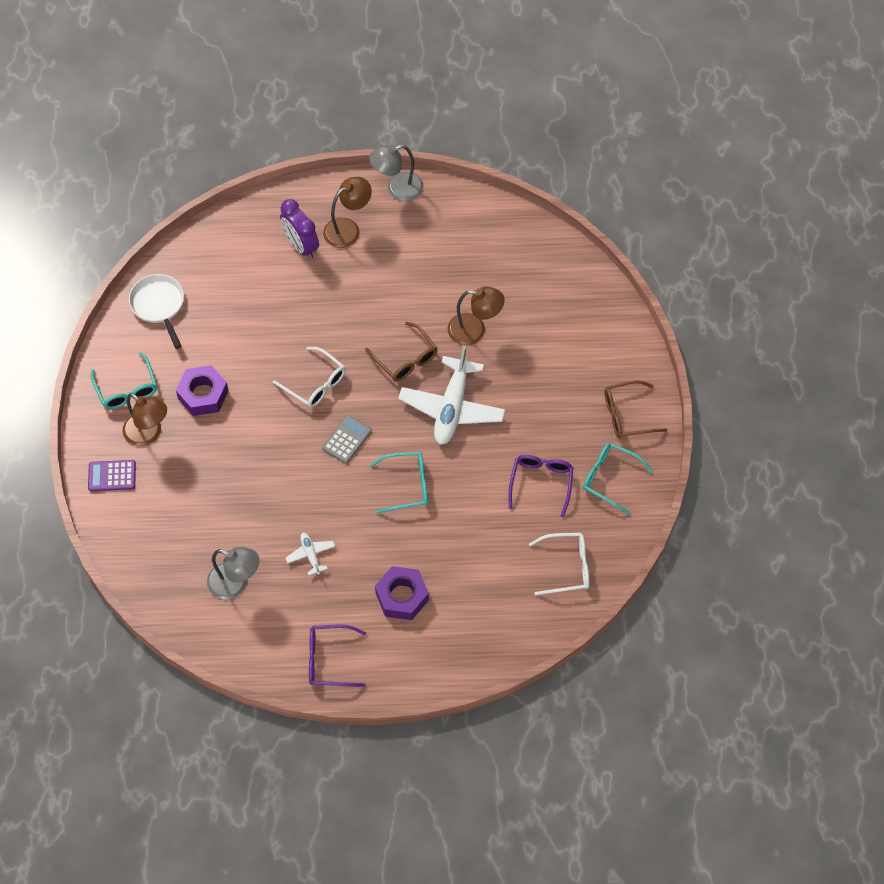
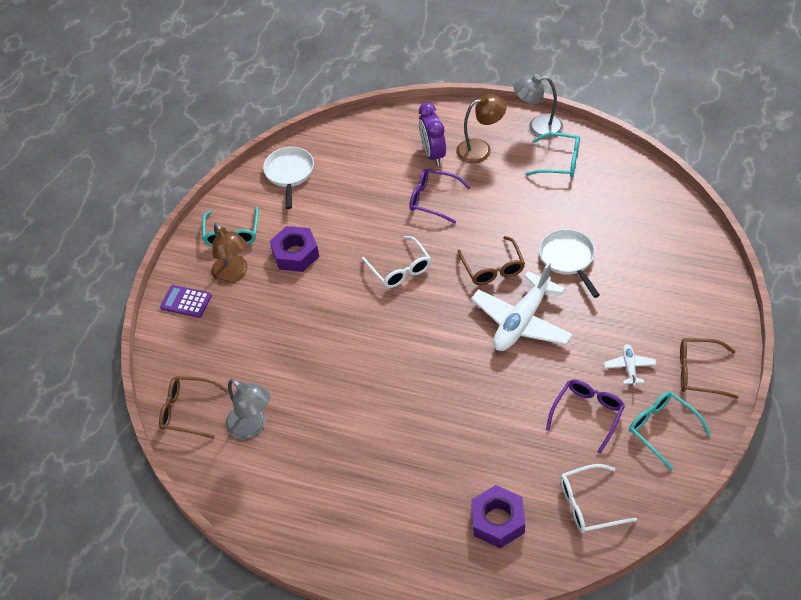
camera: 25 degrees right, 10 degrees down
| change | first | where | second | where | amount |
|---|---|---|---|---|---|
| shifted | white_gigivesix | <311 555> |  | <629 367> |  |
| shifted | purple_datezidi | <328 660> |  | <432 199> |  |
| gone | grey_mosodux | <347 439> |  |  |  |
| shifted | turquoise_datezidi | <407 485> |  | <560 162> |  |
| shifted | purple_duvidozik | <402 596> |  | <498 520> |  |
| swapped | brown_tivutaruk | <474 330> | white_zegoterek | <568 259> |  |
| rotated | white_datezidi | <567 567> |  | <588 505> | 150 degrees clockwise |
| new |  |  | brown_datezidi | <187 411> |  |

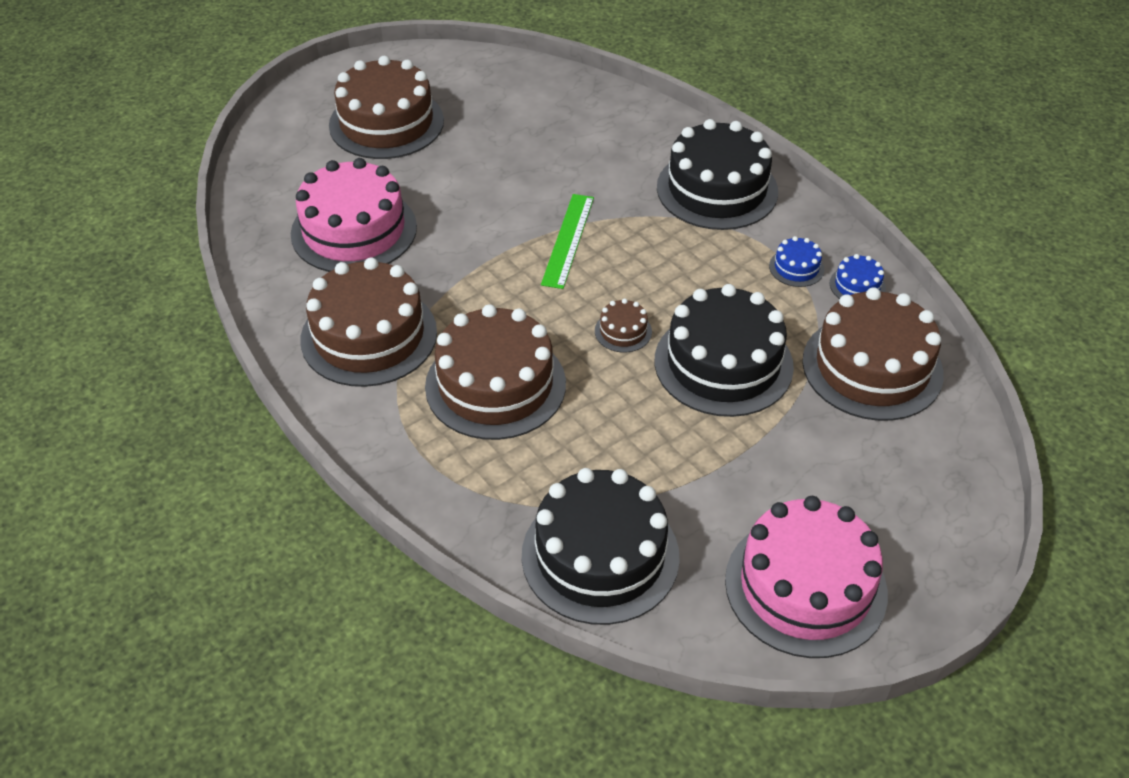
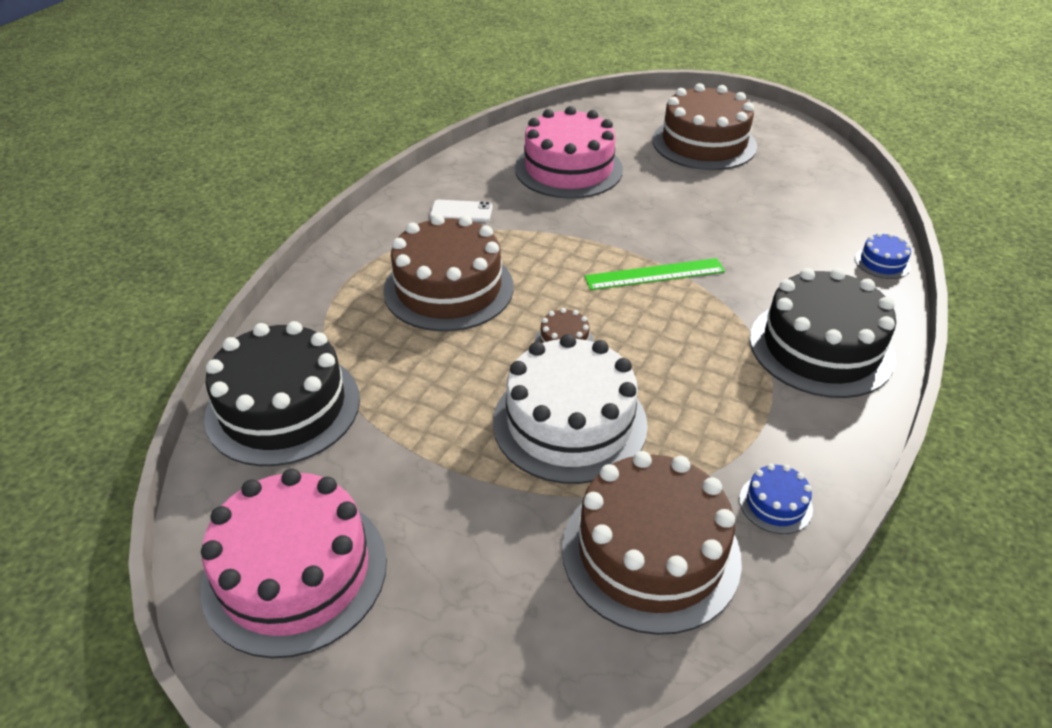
camera: 65 degrees right, 5 degrees down
| change | first | where | second | where | amount |
|---|---|---|---|---|---|
| swapped | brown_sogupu | <369 335> | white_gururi | <461 211> |  |
| repainted | black_sogupu | <723 363> | white_sogupu | <569 422> |  |
| shifted | blue_sogupu | <796 267> |  | <882 262> |  |

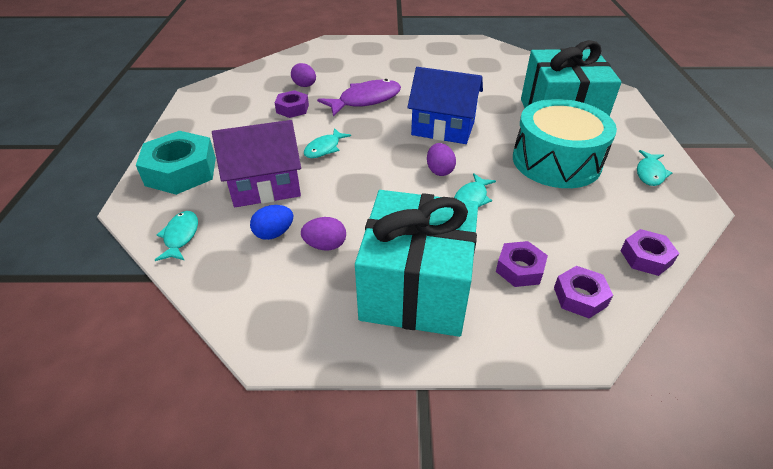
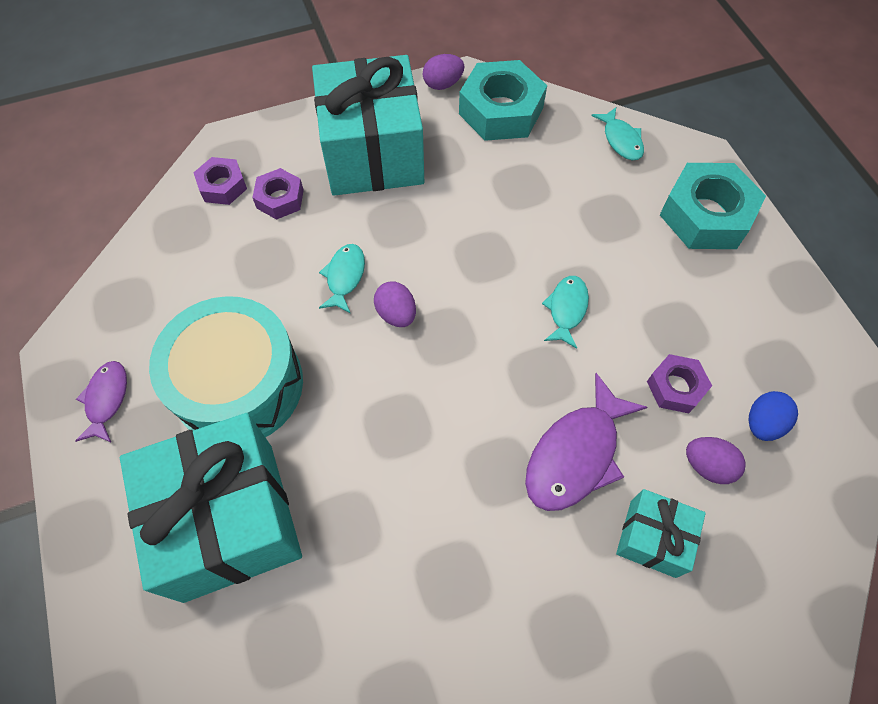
camera: 160 degrees right, 20 degrees up
| change | first | where | second | where | amount |
|---|---|---|---|---|---|
| gone | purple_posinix | <265 186> |  |  |  |
| shifted | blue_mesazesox | <274 233> |  | <763 423> |  |
| shifted | purple_mesazesox | <325 245> |  | <443 84> |  |
| gone | blue_posinix | <443 128> |  |  |  |
| gone | purple_duvidozik | <646 257> |  |  |  |
| repainted | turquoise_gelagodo | <650 173> | purple_gelagodo | <106 399> |  |
| new |  |  | turquoise_duvidozik | <501 111> |  |
| new |  |  | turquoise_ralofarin | <652 538> |  |

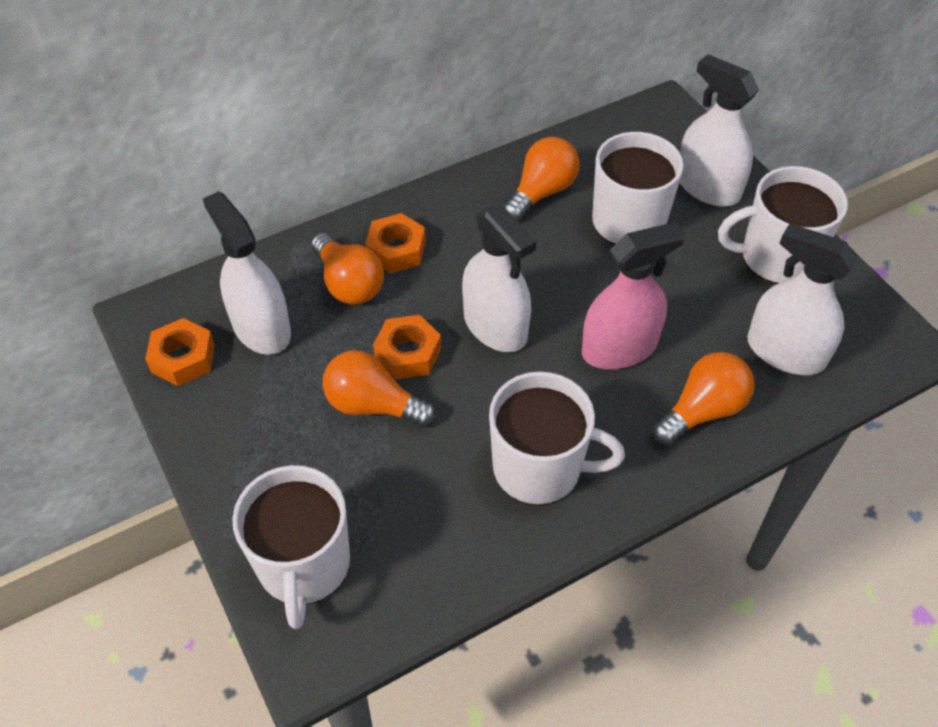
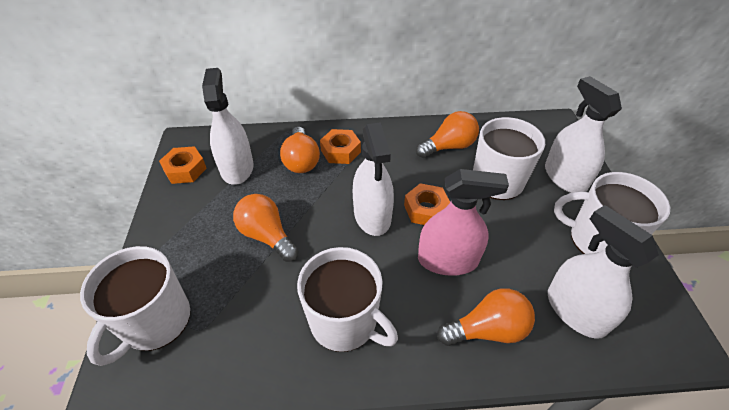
camera: 25 degrees right, 5 degrees down
| change | first | where | second | where | amount |
|---|---|---|---|---|---|
| shifted | orange_duvidozik | <408 353> |  | <426 209> |  |

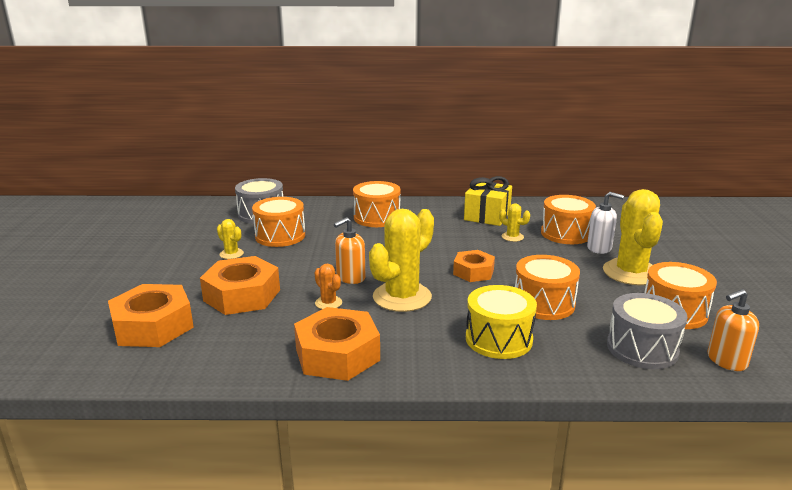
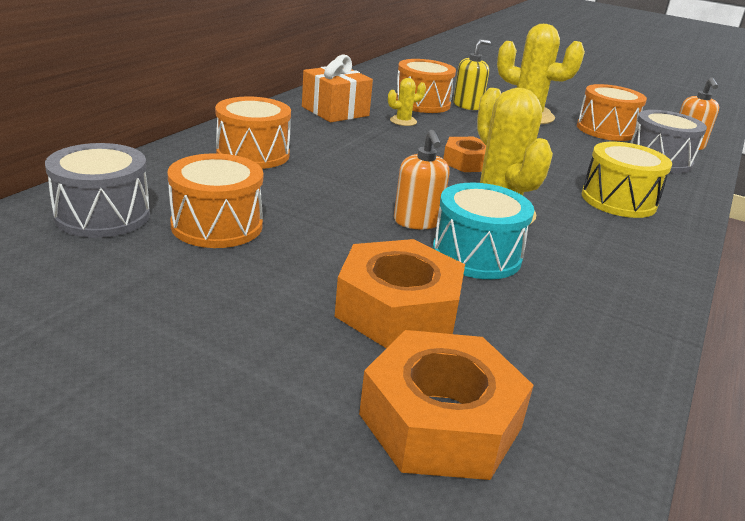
camera: 65 degrees left, 5 degrees up
| change | first | where | second | where | amount |
|---|---|---|---|---|---|
| gone | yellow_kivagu | <231 254> |  |  |  |
| gone | orange_duvidozik | <337 354> |  |  |  |
| swapped | orange_kivagu | <328 303> | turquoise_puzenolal | <476 255> |  |
| repainted | yellow_ralofarin | <487 216> | orange_ralofarin | <335 111> |  |
| gone | orange_puzenolal | <543 303> |  |  |  |
| repainted | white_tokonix | <599 248> | yellow_tokonix | <467 106> |  |

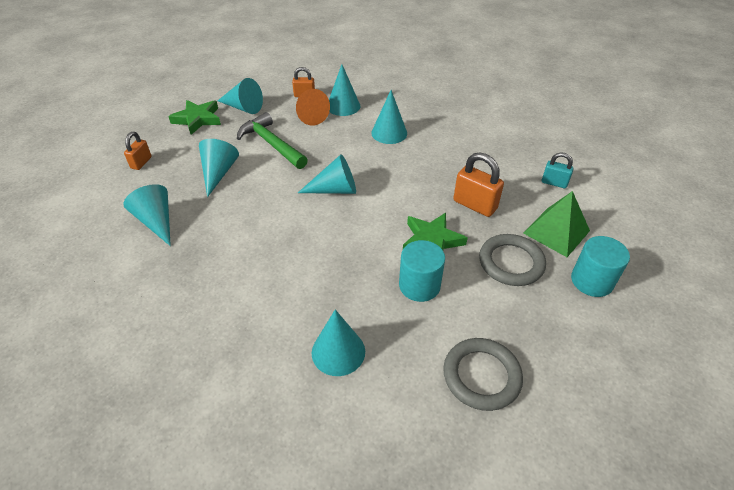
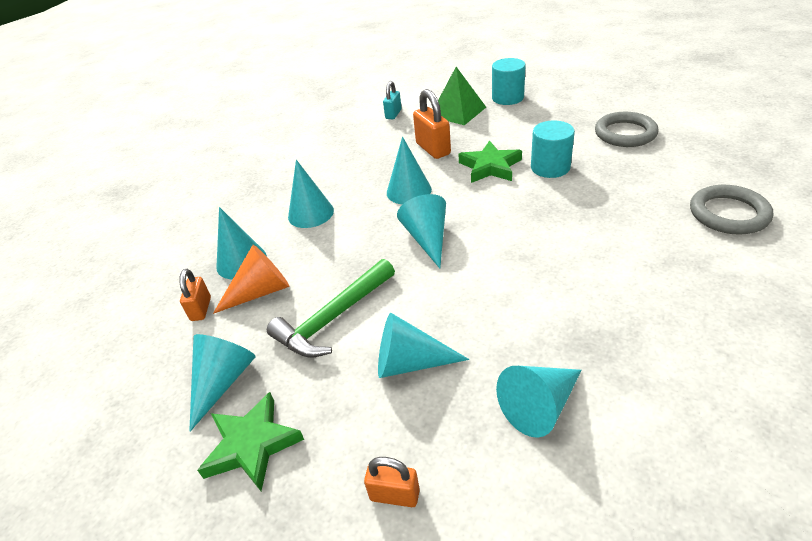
camera: 90 degrees left, 5 degrees down
| change | first | where | second | where | amount |
|---|---|---|---|---|---|
| shifted | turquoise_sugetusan | <338 351> |  | <409 191> |  |
| rotated | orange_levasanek | <475 205> |  | <433 149> | 60 degrees counterclockwise |
| shifted | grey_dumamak | <511 263> |  | <728 214> |  |

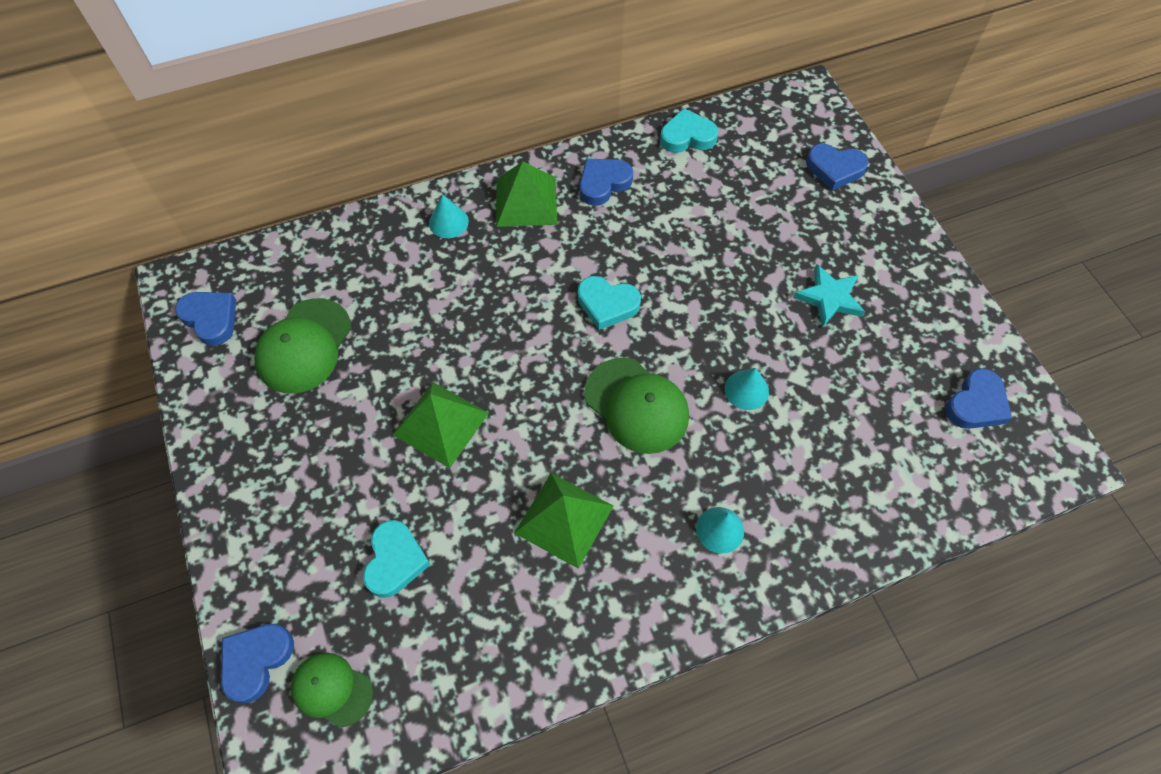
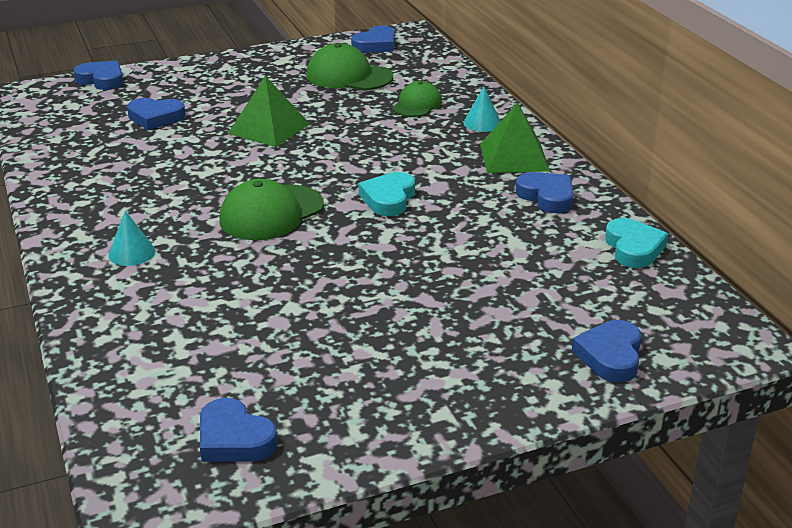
camera: 90 degrees right, 30 degrees down
| change | first | where | second | where | amount |
|---|---|---|---|---|---|
| shifted | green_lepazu | <332 689> |  | <417 104> |  |
| repainted | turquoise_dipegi | <395 561> | blue_dipegi | <155 117> |  |
| gone | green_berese | <564 519> |  |  |  |
| gone | turquoise_sugetusan | <746 390> |  |  |  |
| gone | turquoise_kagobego | <829 298> |  |  |  |

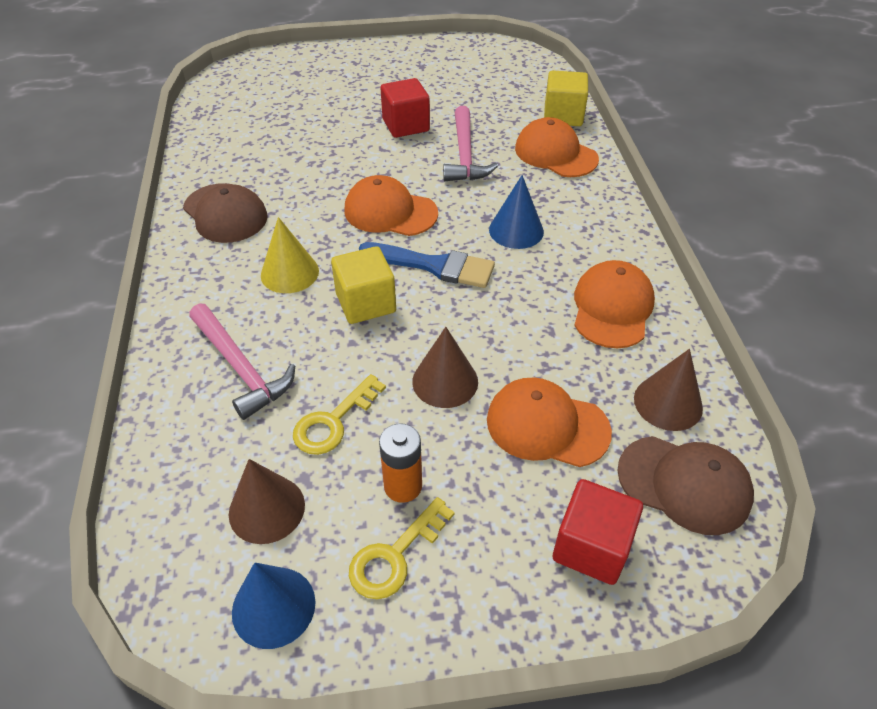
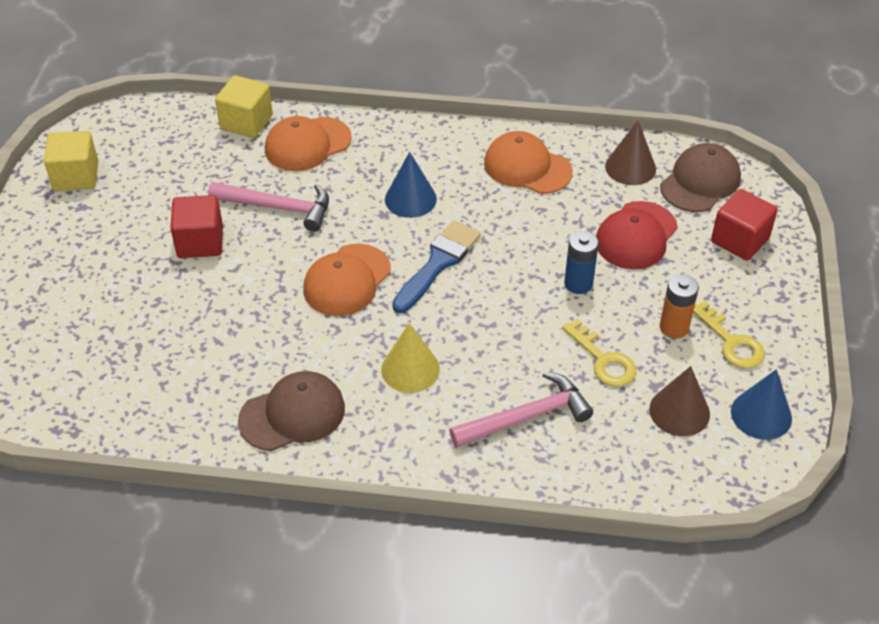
camera: 75 degrees left, 0 degrees up
| change | first | where | second | where | amount |
|---|---|---|---|---|---|
| shifted | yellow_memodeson | <366 303> |  | <76 176> |  |
| swapped | brown_sugetusan | <445 381> | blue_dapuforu | <578 284> |  |
| repainted | orange_lepazu | <547 425> | red_lepazu | <636 236> |  |

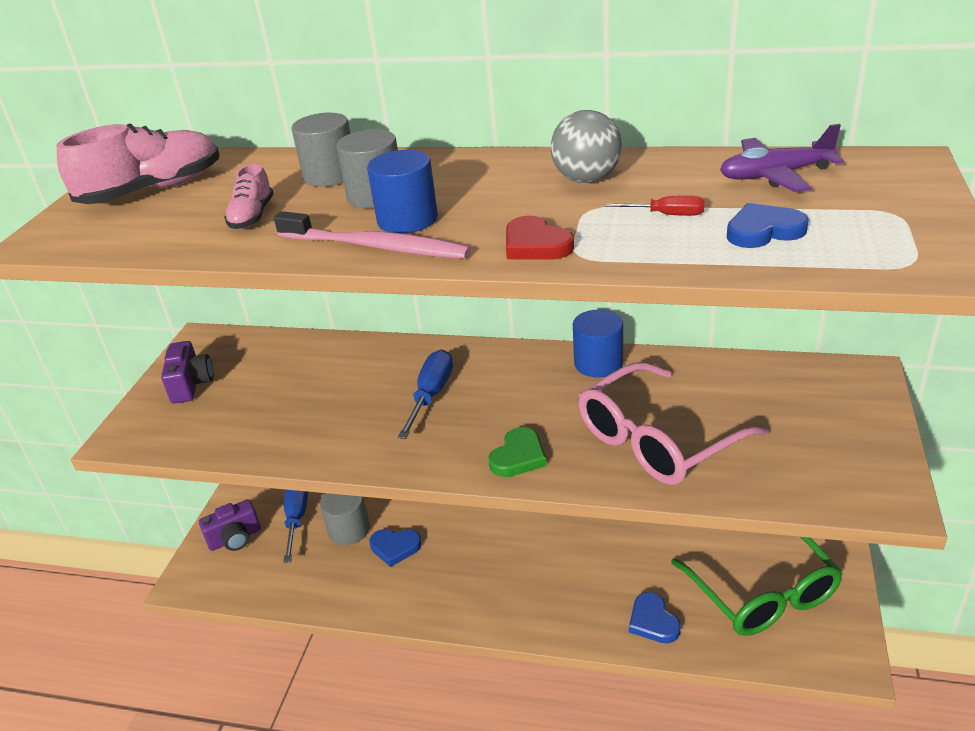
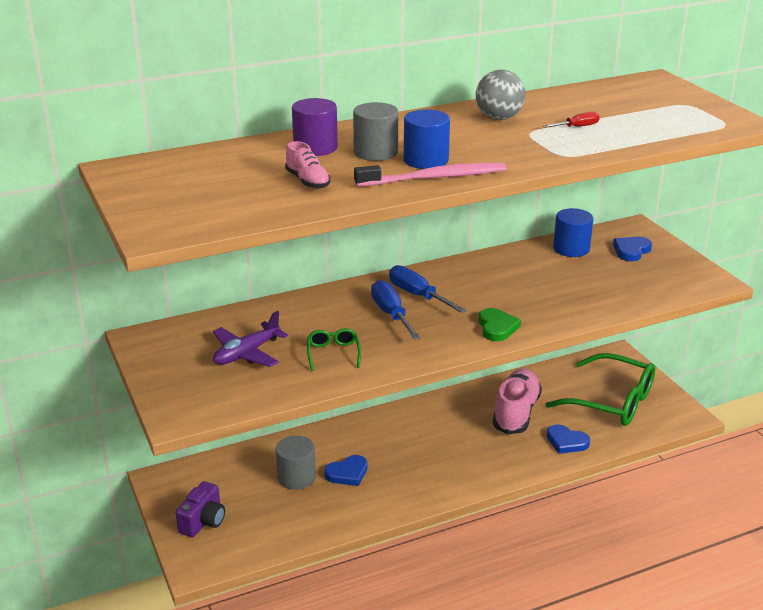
camera: 40 degrees left, 5 degrees down
| change | first | where | second | where | amount |
|---|---|---|---|---|---|
| shifted | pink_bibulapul | <153 190> |  | <516 413> |  |
| gone | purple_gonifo | <191 384> |  |  |  |
| shifted | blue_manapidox | <296 518> |  | <418 296> |  |
| repainted | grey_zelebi | <330 175> | purple_zelebi | <315 148> |  |
| gone | red_dipegi | <535 245> |  |  |  |
| shifted | blue_zelebi | <598 363> |  | <571 249> |  |
| gone | pink_datezidi | <657 440> |  |  |  |
| shifted | purple_gigivesix | <775 175> |  | <246 353> |  |
| shifted | blue_dipegi | <763 231> |  | <631 251> |  |
| new |  |  | green_datezidi | <333 353> |  |

